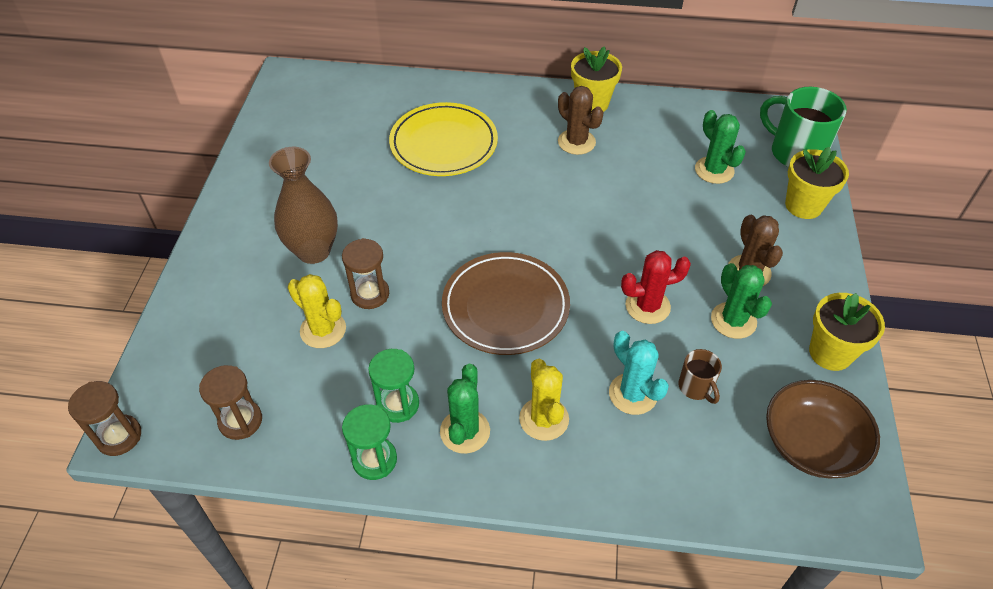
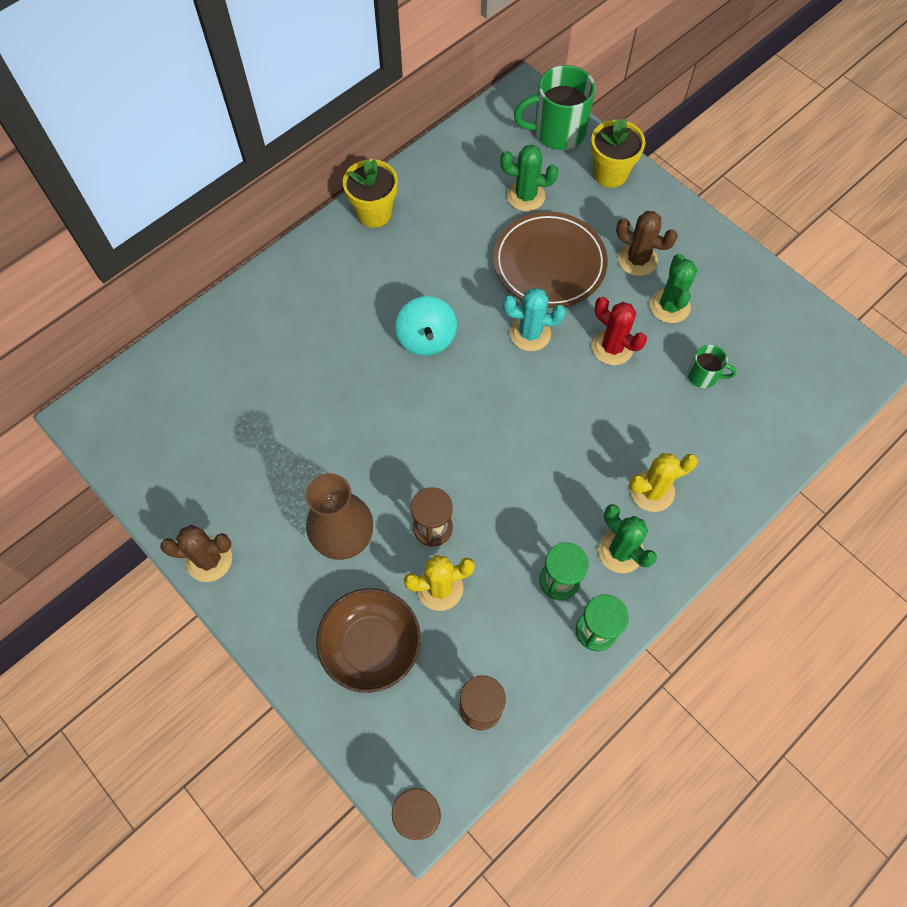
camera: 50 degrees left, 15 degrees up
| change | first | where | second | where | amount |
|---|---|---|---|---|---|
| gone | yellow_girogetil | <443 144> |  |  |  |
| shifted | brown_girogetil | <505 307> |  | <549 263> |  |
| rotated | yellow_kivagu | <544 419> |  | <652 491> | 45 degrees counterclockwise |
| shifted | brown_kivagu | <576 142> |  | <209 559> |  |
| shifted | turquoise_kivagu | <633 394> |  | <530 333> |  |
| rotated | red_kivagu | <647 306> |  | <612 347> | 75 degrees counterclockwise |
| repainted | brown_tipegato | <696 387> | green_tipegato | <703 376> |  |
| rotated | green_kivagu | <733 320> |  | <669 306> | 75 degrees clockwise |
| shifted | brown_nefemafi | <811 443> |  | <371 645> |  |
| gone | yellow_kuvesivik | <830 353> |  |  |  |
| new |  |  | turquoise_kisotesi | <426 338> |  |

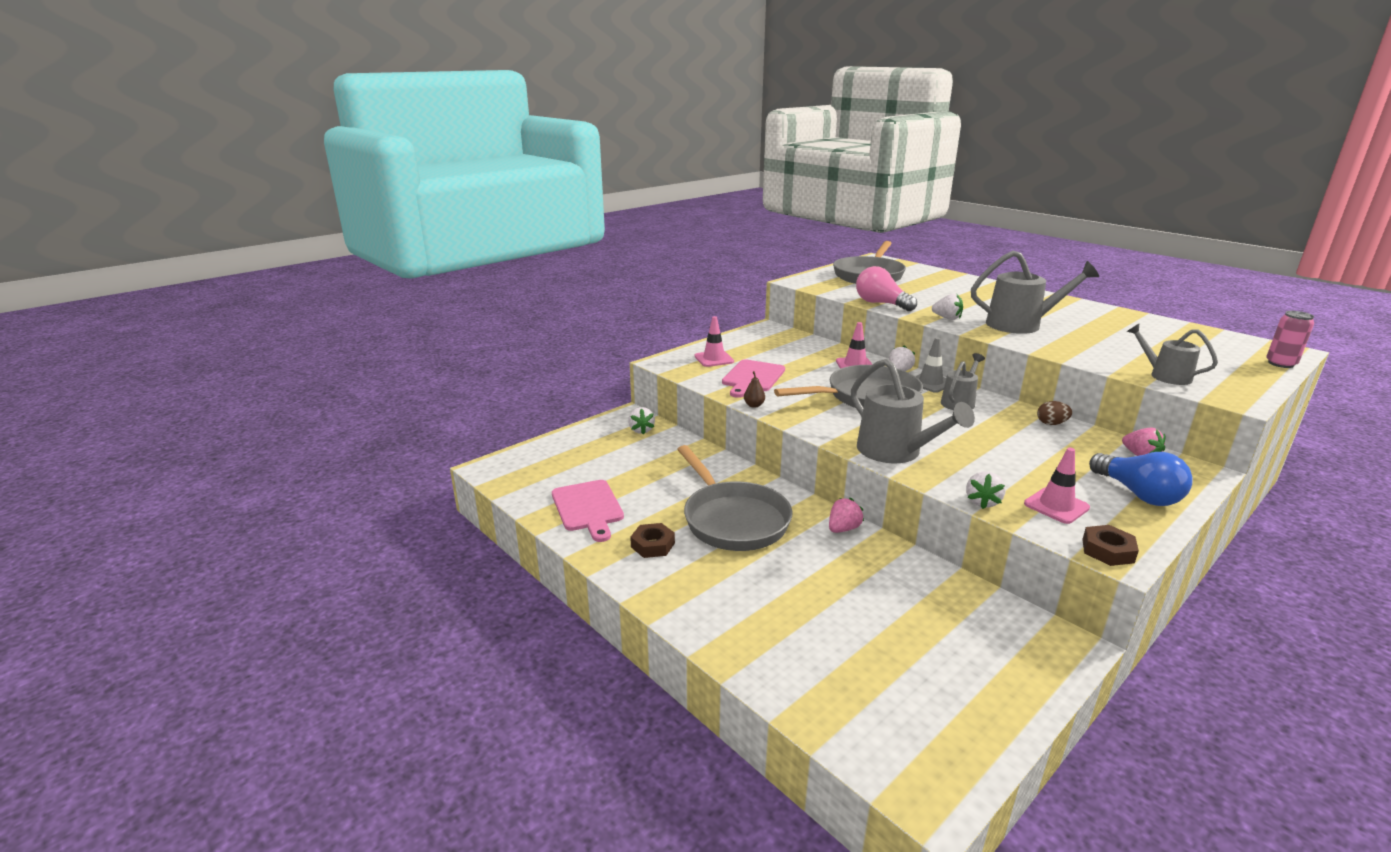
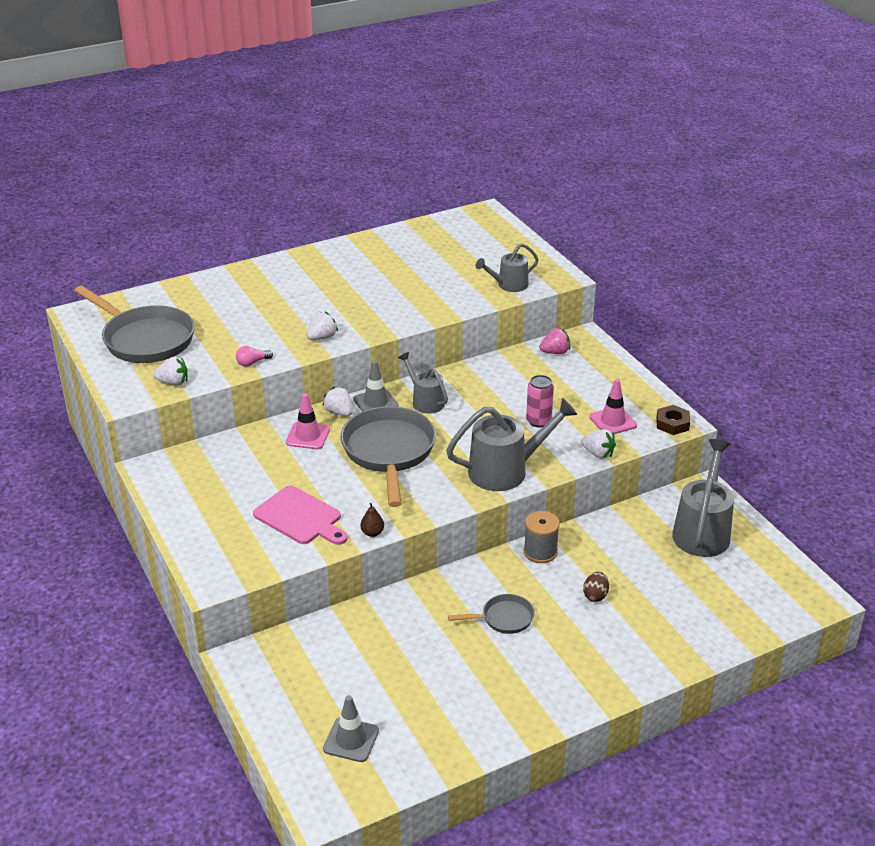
camera: 75 degrees left, 10 degrees up
| change | first | where | second | where | amount |
|---|---|---|---|---|---|
| gone | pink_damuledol | <588 508> |  |  |  |
| shifted | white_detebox | <641 430> |  | <173 382> |  |
| gone | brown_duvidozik | <652 545> |  |  |  |
| scaled | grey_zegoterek | <733 519> |  | <504 618> | x0.49 |
| gone | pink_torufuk | <714 359> |  |  |  |
| swapped | pink_detebox | <843 529> | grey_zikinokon | <540 552> |  |
| scaled | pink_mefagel | <881 304> |  | <252 363> | x0.49 |
| shifted | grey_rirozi | <1021 325> |  | <702 530> |  |
| shifted | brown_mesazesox | <1051 423> |  | <595 595> |  |
| gone | blue_mefagel | <1138 494> |  |  |  |
| shifted | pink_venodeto | <1280 364> |  | <538 421> |  |
| new |  |  | grey_torufuk | <351 740> |  |

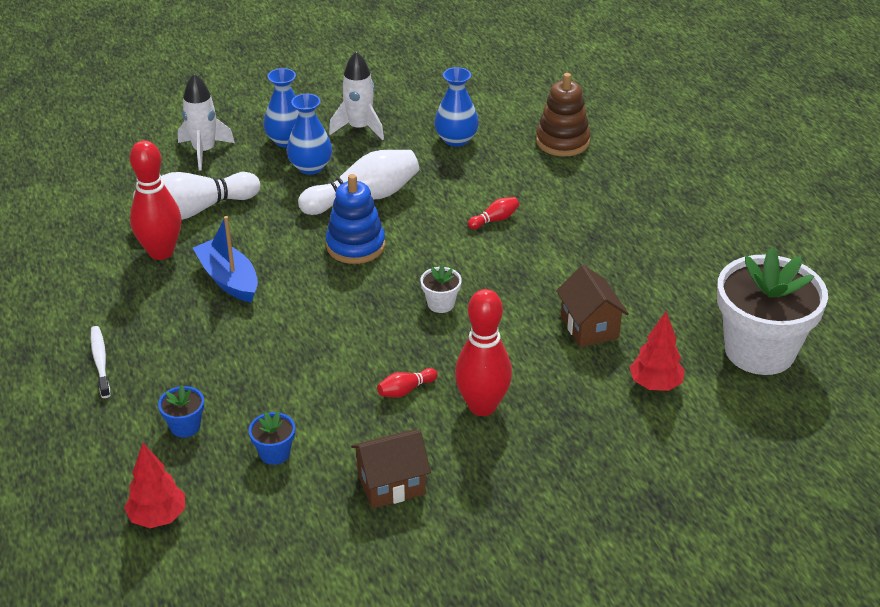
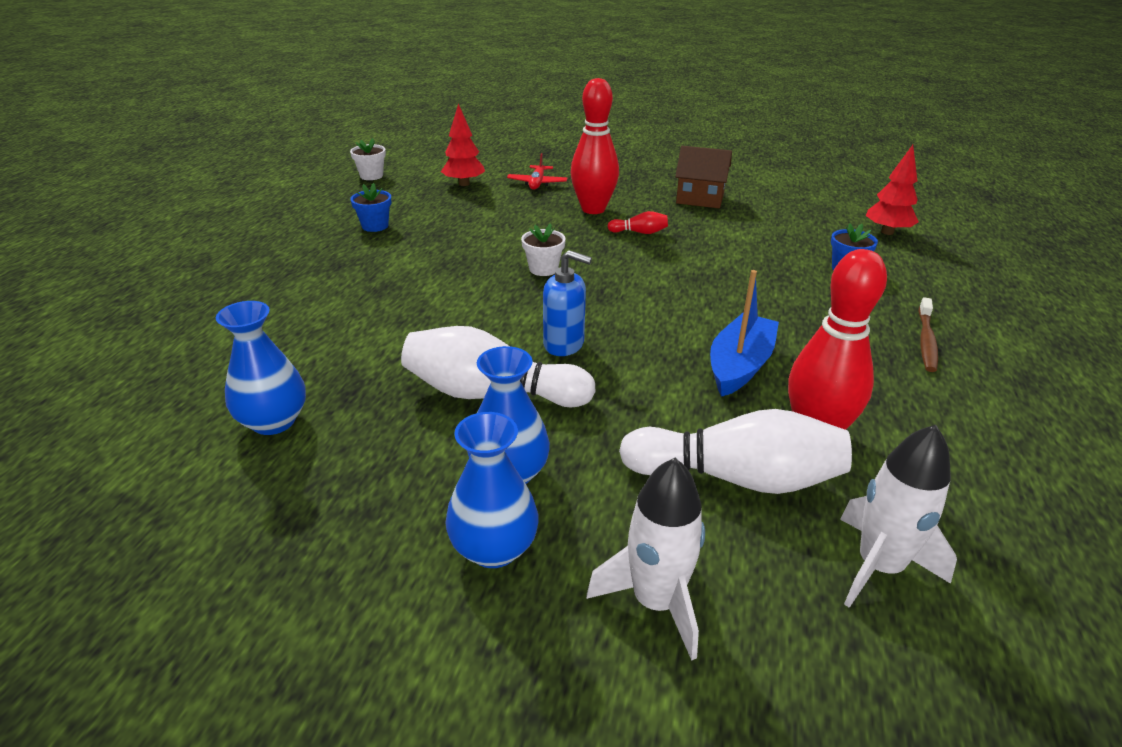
camera: 145 degrees left, 5 degrees down
| change | first | where | second | where | amount |
|---|---|---|---|---|---|
| repainted | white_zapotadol | <100 361> | brown_zapotadol | <926 341> |  |
| rotated | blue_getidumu | <229 279> |  | <740 366> | 150 degrees counterclockwise |
| shifted | blue_kuvesivik | <274 453> |  | <375 226> |  |
| swapped | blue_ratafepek | <355 245> | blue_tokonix | <564 344> |  |
| shifted | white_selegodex | <359 128> |  | <879 566> |  |
| gone | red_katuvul | <494 220> |  |  |  |
| gone | brown_ratafepek | <562 141> |  |  |  |
| gone | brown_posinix | <589 327> |  |  |  |
| scaled | white_kuvesivik | <759 351> |  | <371 176> | x0.40 |
| new |  |  | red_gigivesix | <537 183> |  |

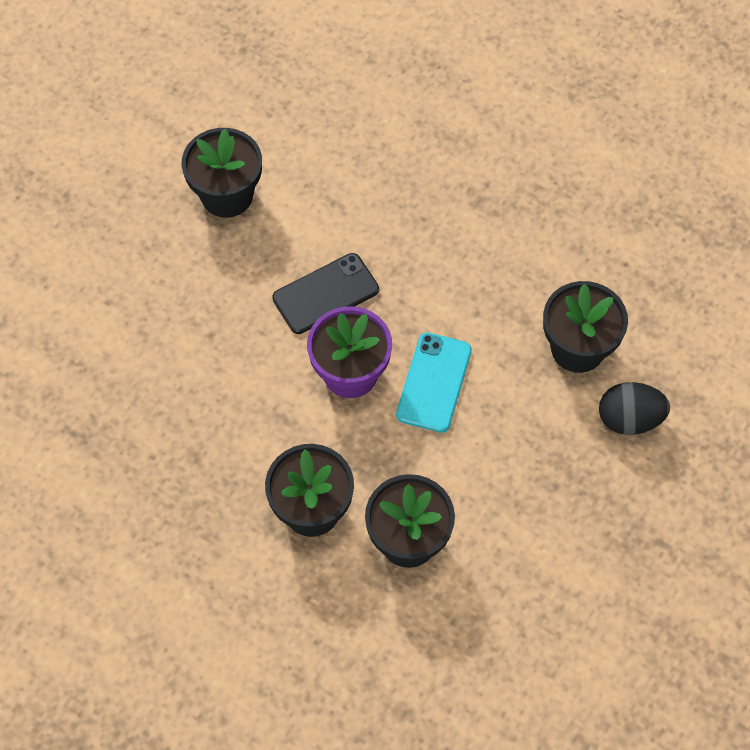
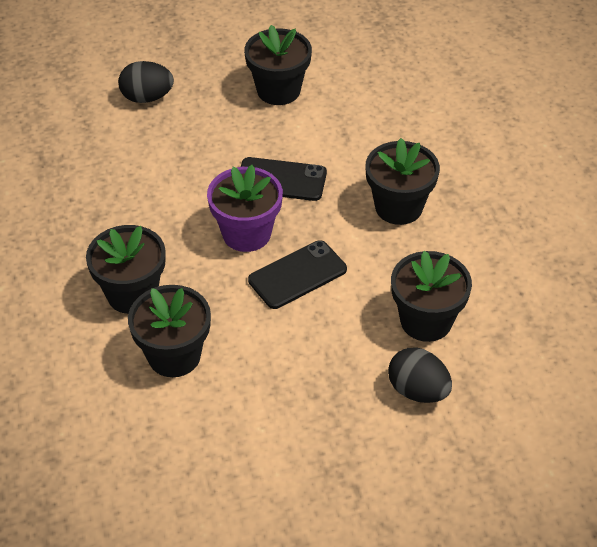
camera: 40 degrees right, 15 degrees down
| change | first | where | second | where | amount |
|---|---|---|---|---|---|
| repainted | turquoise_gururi | <434 382> | black_gururi | <297 275> |  |
| new |  |  | black_mesazesox | <147 98> |  |
| new |  |  | black_kuvesivik | <398 207> |  |

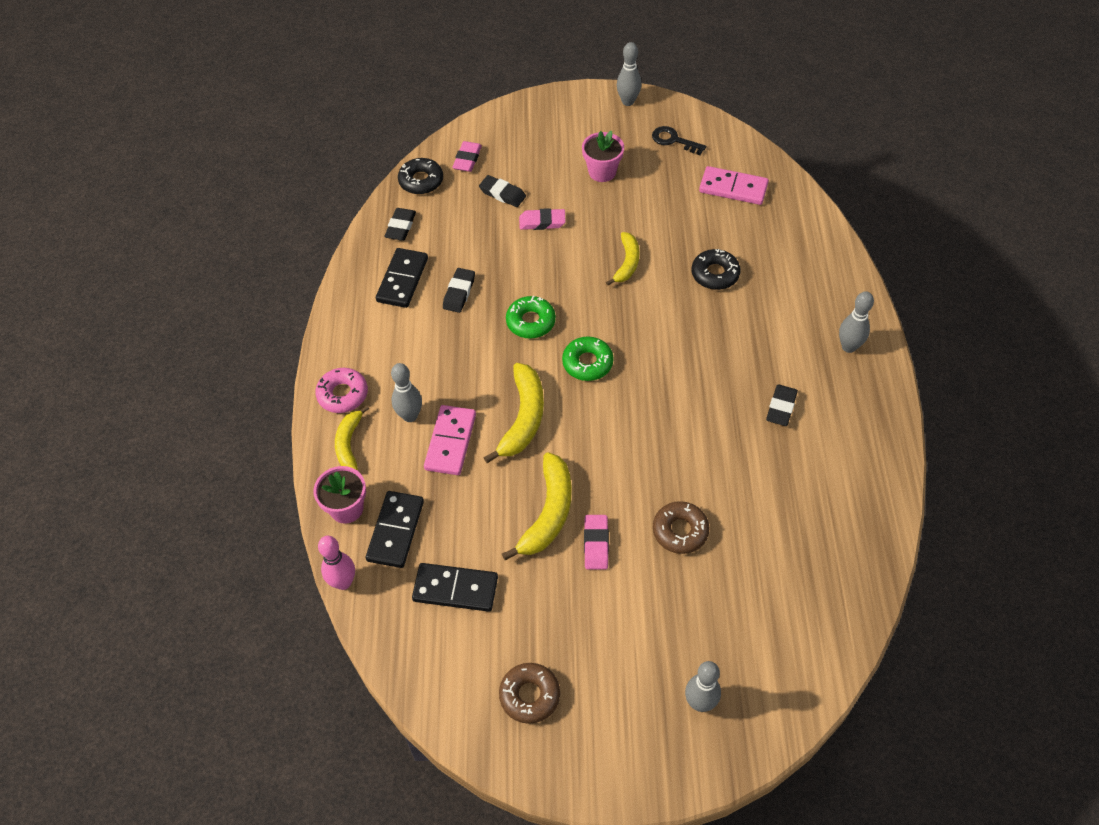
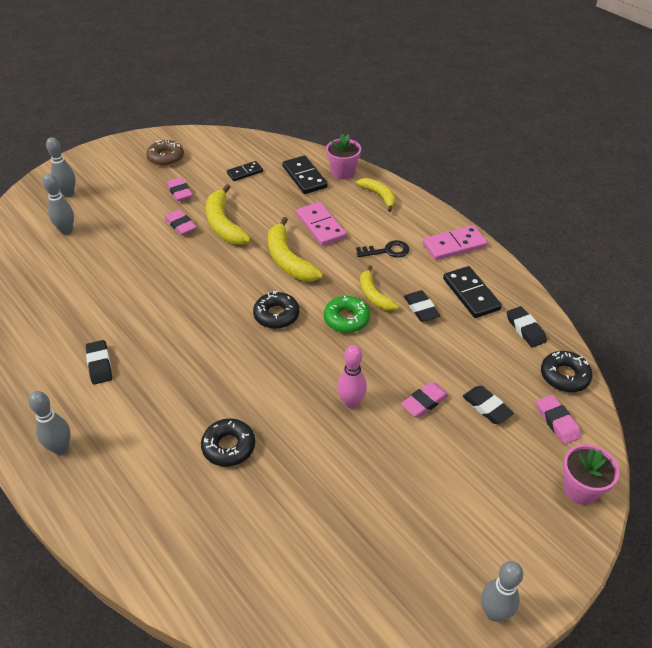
camera: 140 degrees right, 10 degrees down
| change | first | where | second | where | amount |
|---|---|---|---|---|---|
| gone | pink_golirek | <343 394> |  |  |  |
| shifted | pink_katuvul | <343 582> |  | <351 403> |  |
| shifted | grey_katuvul | <410 416> |  | <66 231> |  |
| scaled | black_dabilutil | <455 589> |  | <245 172> | x0.63 |
| rotated | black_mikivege | <502 194> |  | <487 407> | 60 degrees clockwise |
| repainted | green_golirek | <587 363> | black_golirek | <276 315> |  |
| shifted | pink_kuvesivik | <602 172> |  | <580 489> |  |
| shifted | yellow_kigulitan | <627 263> |  | <374 295> |  |
| shifted | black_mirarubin | <674 140> |  | <387 251> |  |
| gone | brown_golirek | <680 531> |  |  |  |
| shifted | pink_dabilutil | <733 188> |  | <454 245> |  |
| new |  |  | pink_mikivege | <179 192> |  |

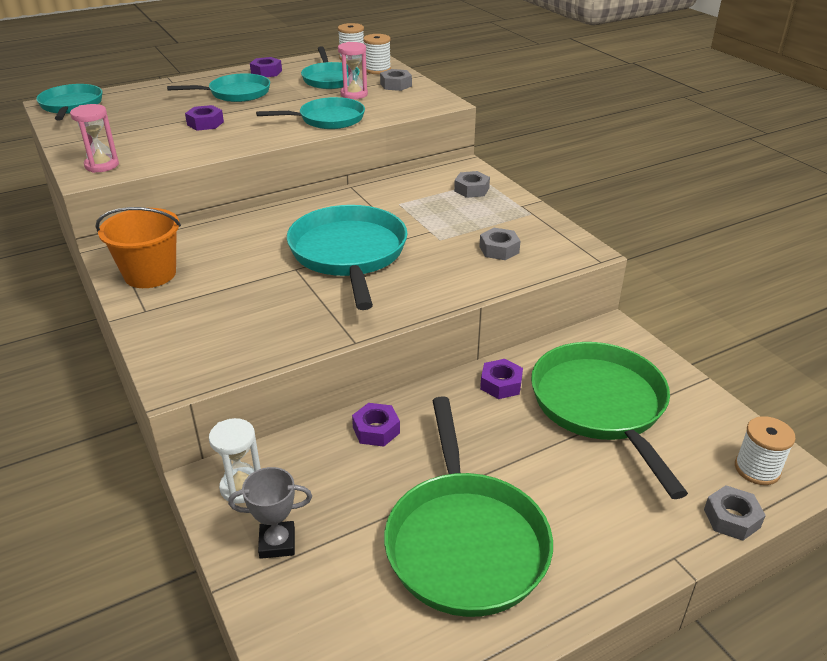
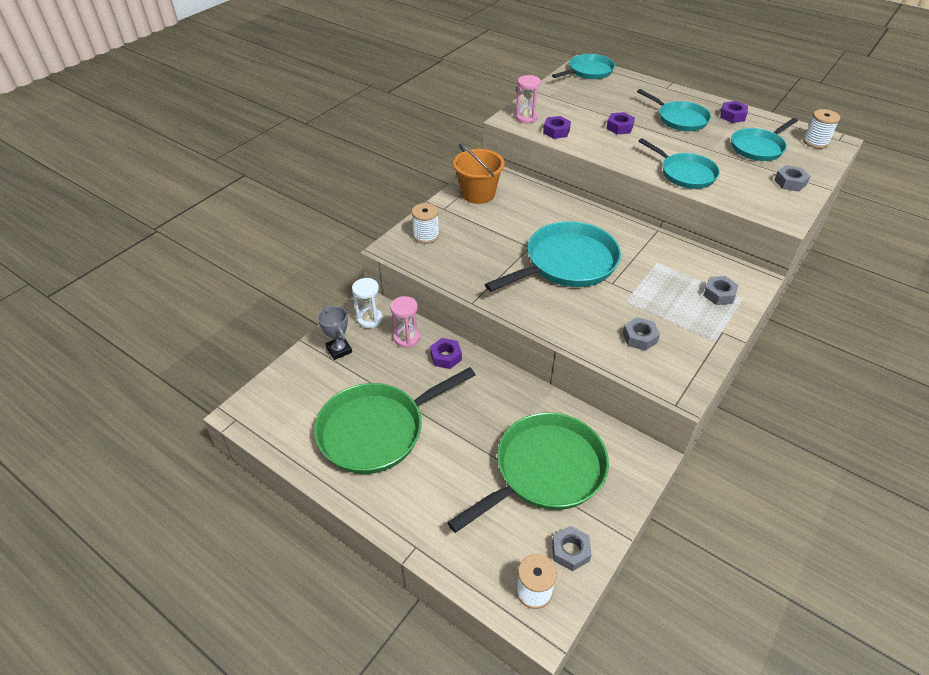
camera: 65 degrees right, 10 degrees up
| change | first | where | second | where | amount |
|---|---|---|---|---|---|
| shifted | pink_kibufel | <354 94> |  | <406 338> |  |
| shifted | white_zikinokon | <377 70> |  | <426 236> |  |
| shifted | purple_duvidozik | <501 384> |  | <556 131> |  |
| shifted | grey_duvidozik | <731 518> |  | <570 551> |  |

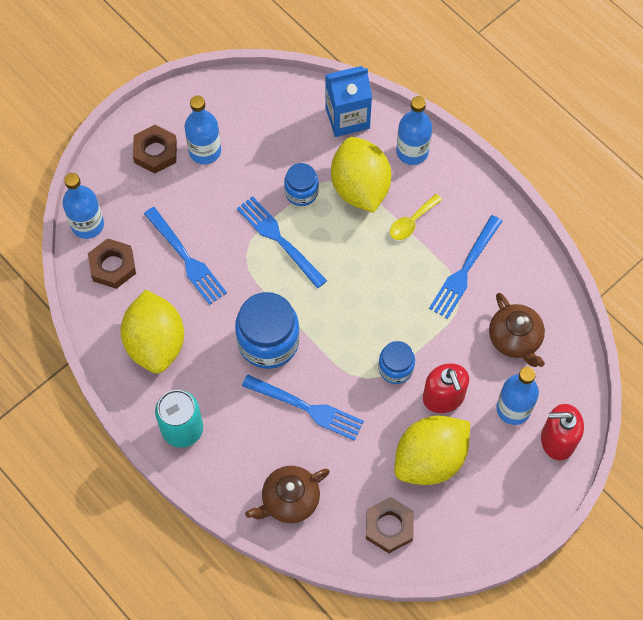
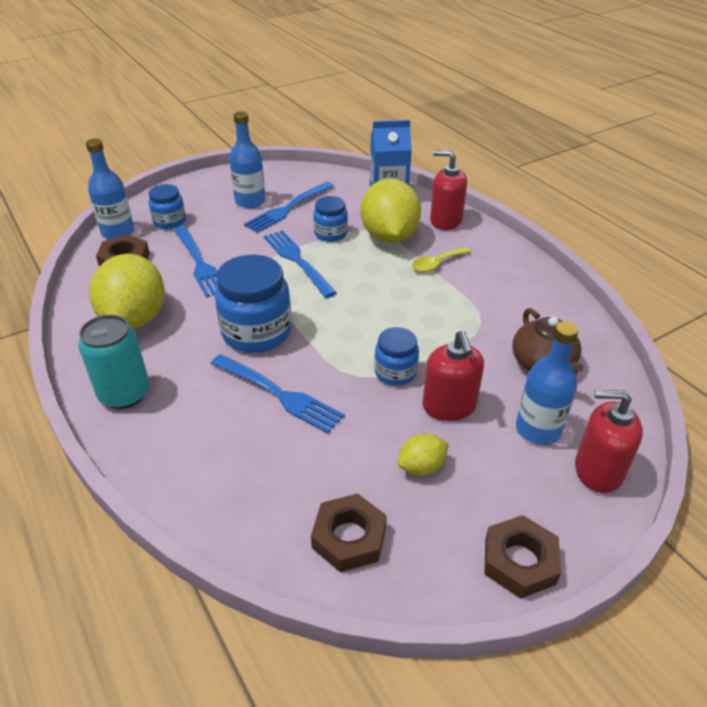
camera: 10 degrees right, 25 degrees down
| change | first | where | second | where | amount |
|---|---|---|---|---|---|
| shifted | brown_duvidozik | <155 152> |  | <519 561> |  |
| gone | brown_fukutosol | <289 500> |  |  |  |
| scaled | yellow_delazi | <430 459> |  | <421 467> | x0.47 |
| swapped | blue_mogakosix | <412 151> | red_tokonix | <445 220> |  |
| shifted | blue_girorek | <465 270> |  | <288 208> |  |
| new |  |  | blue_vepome | <169 221> |  |

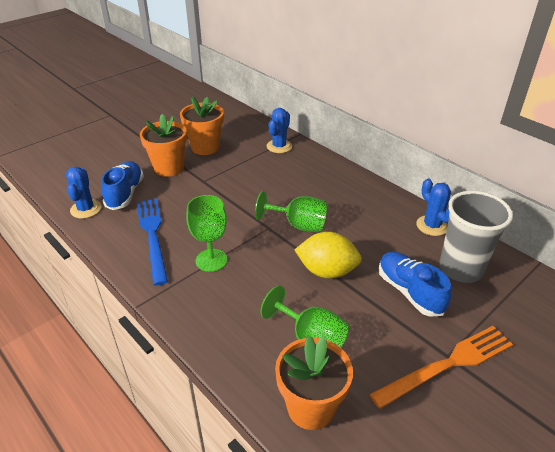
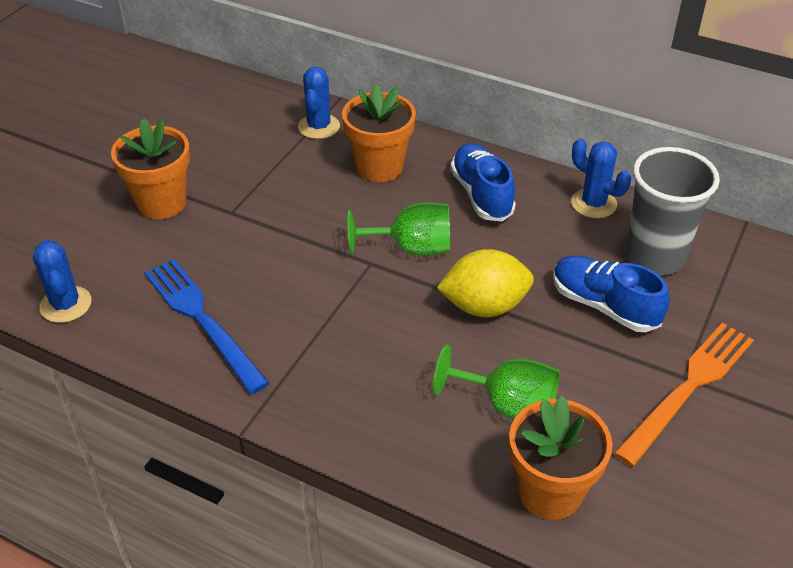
camera: 20 degrees left, 5 degrees up
| change | first | where | second | where | amount |
|---|---|---|---|---|---|
| shifted | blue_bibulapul | <125 193> |  | <481 194> |  |
| shifted | orange_kuvesivik | <205 147> |  | <379 167> |  |
| gone | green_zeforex | <211 260> |  |  |  |

